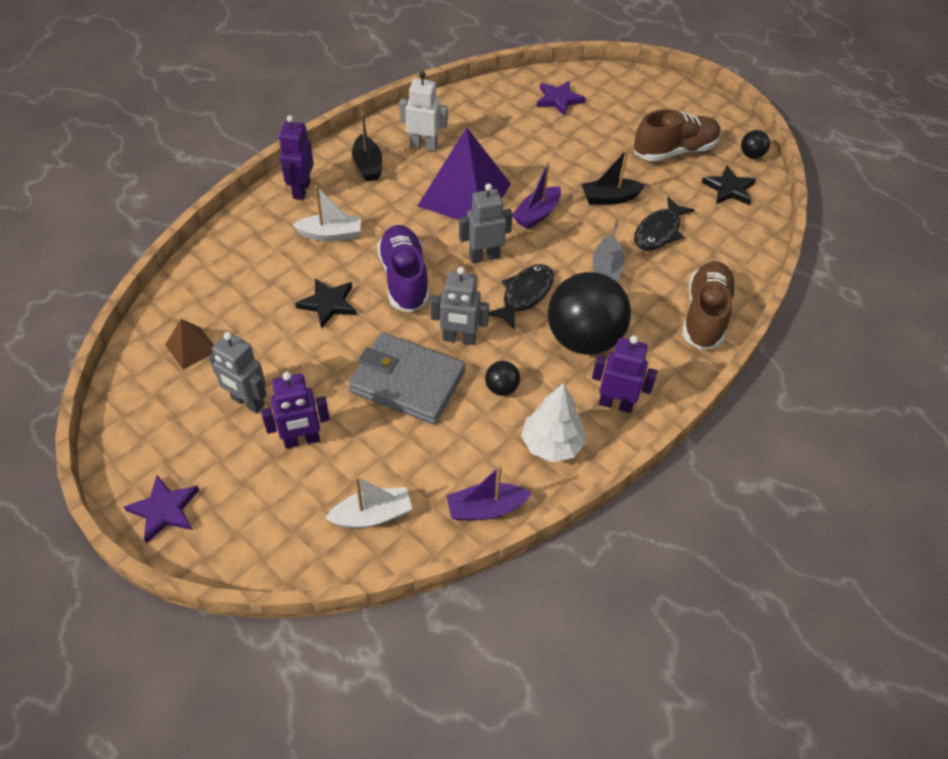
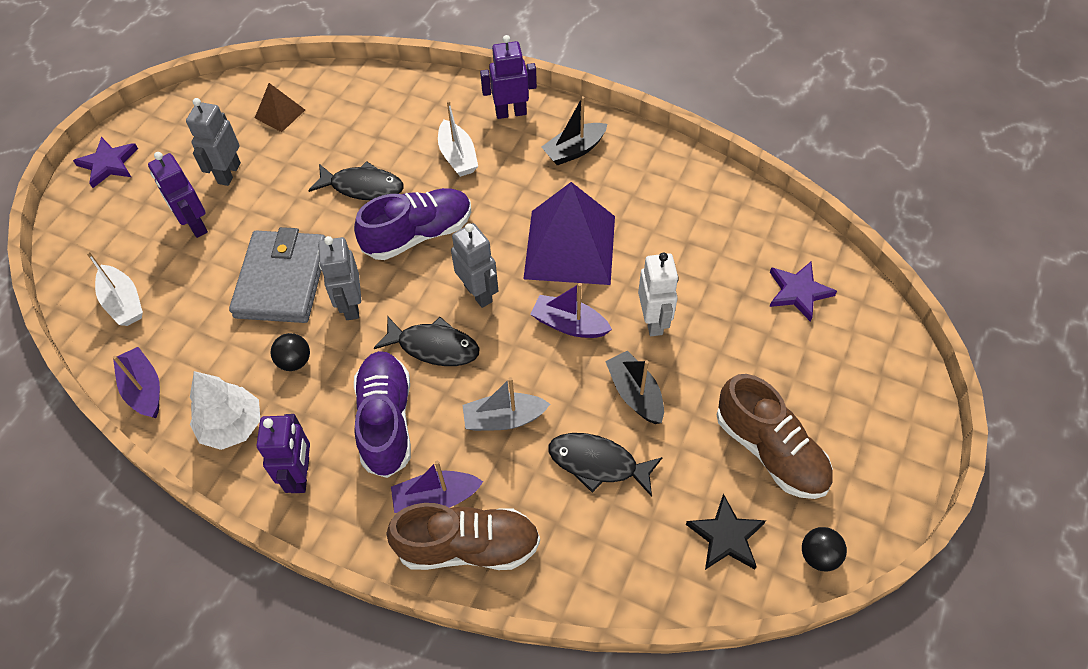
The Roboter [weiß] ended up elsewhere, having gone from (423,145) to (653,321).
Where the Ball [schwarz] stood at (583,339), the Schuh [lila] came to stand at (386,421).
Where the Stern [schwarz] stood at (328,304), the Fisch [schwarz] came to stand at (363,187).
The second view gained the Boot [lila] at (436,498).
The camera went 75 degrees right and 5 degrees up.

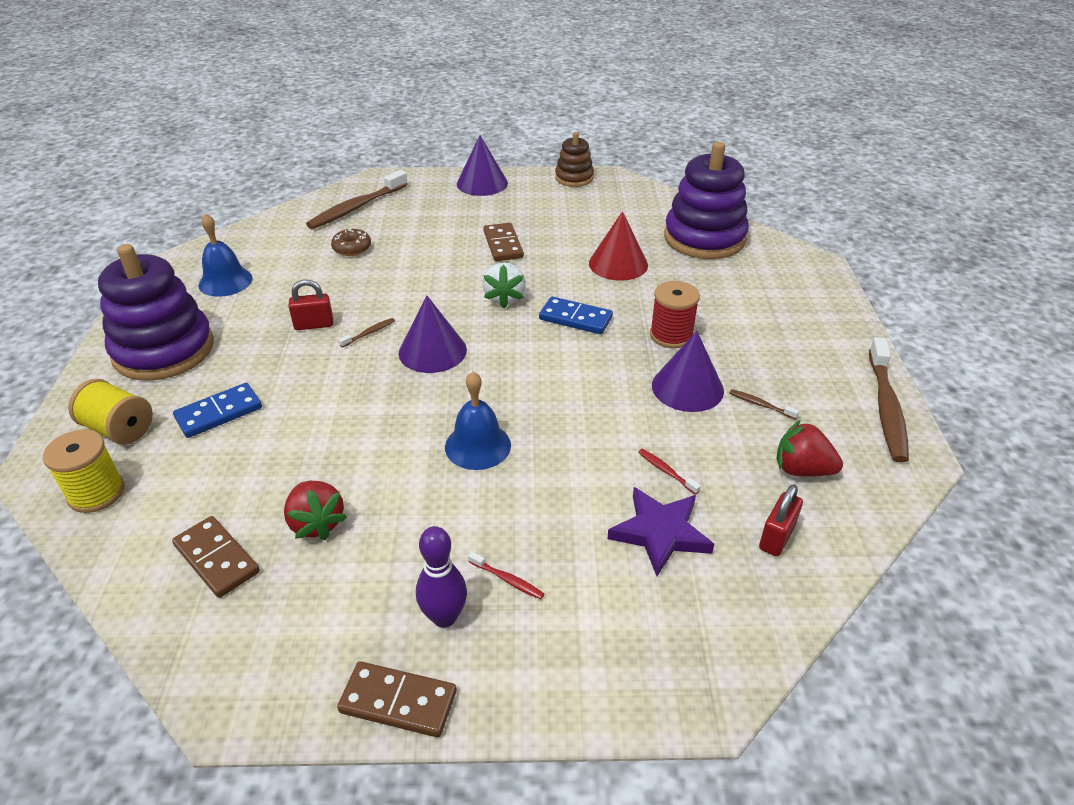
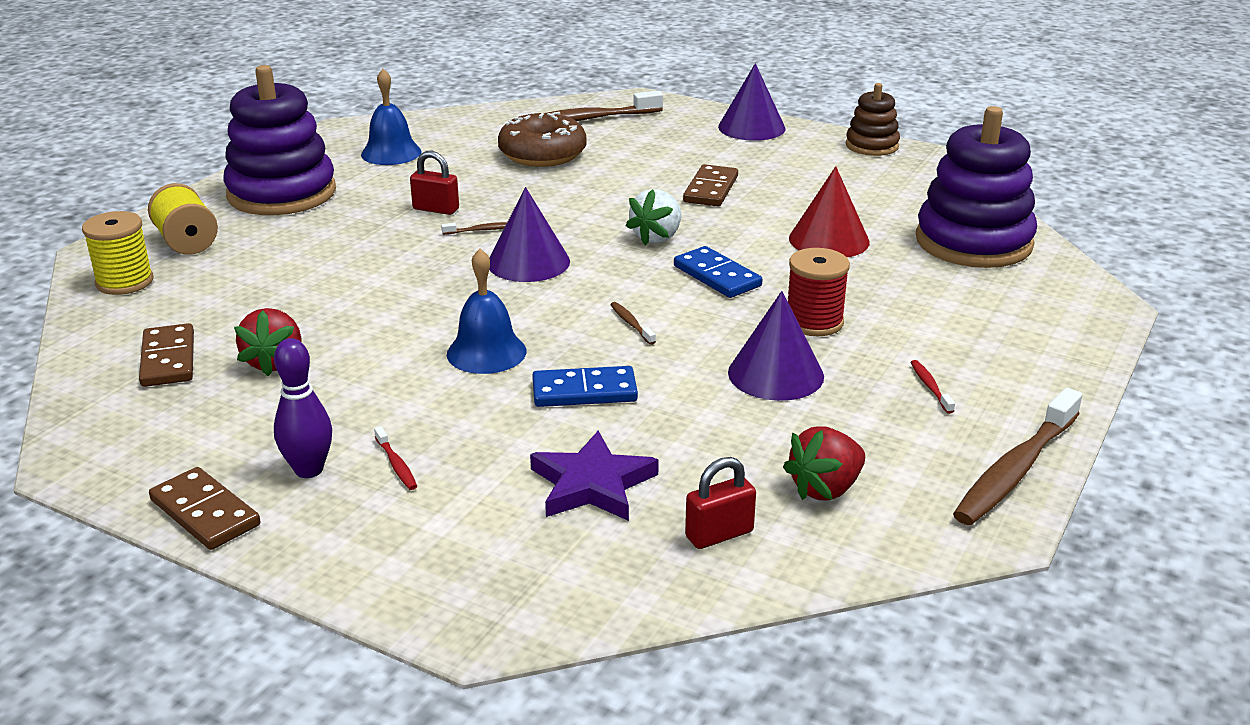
The size of the Donut [braun] at (352,248) changed by a factor of 1.85.
The Dominostein [blau] ended up elsewhere, having gone from (219,413) to (584,391).
The Zahnbürste [braun] ended up elsewhere, having gone from (760,405) to (631,324).
The Erdbeere [rot] at (802,470) ended up facing another way, 90 degrees counterclockwise from before.
The Zahnbürste [rot] ended up elsewhere, having gone from (666,471) to (930,387).
The camera went 30 degrees right and 10 degrees down.

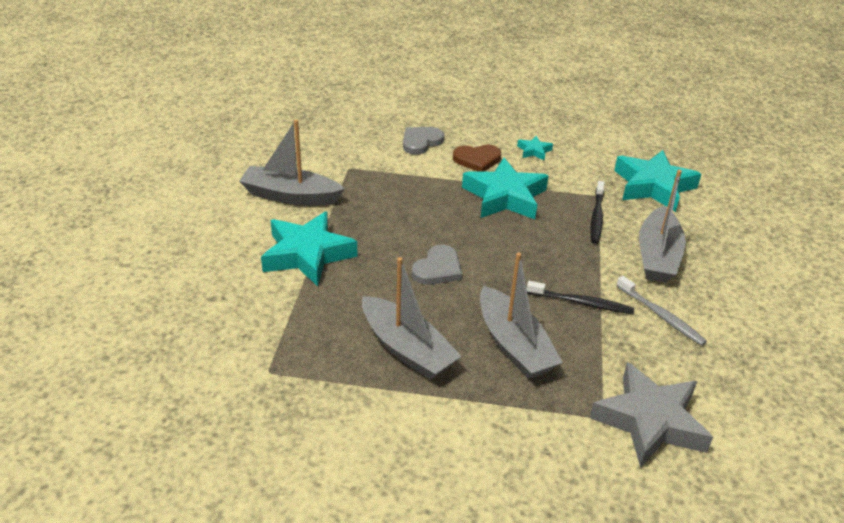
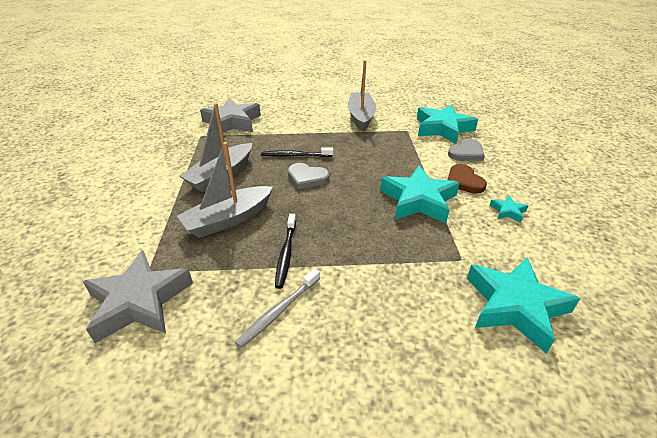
The Herz [grau] at (421,142) ended up facing another way, 105 degrees clockwise from before.
The second view lost the Boot [grau] at (657,256).
The Zahnbürste [schwarz] ended up elsewhere, having gone from (596,217) to (295,155).
The Stern [türkis] ended up elsewhere, having gone from (307,254) to (442,128).
The second view gained the Stern [grau] at (232,122).
The camera went 80 degrees right and 0 degrees up.

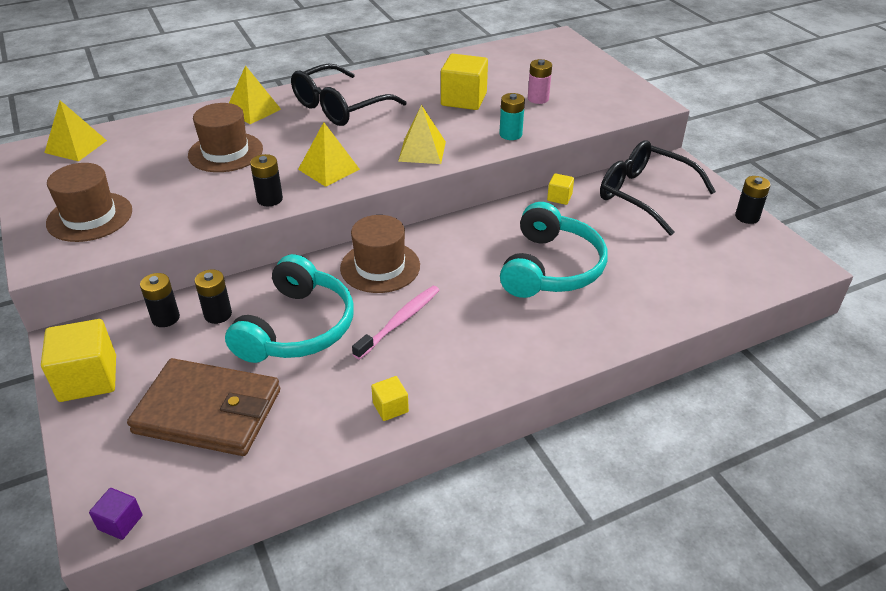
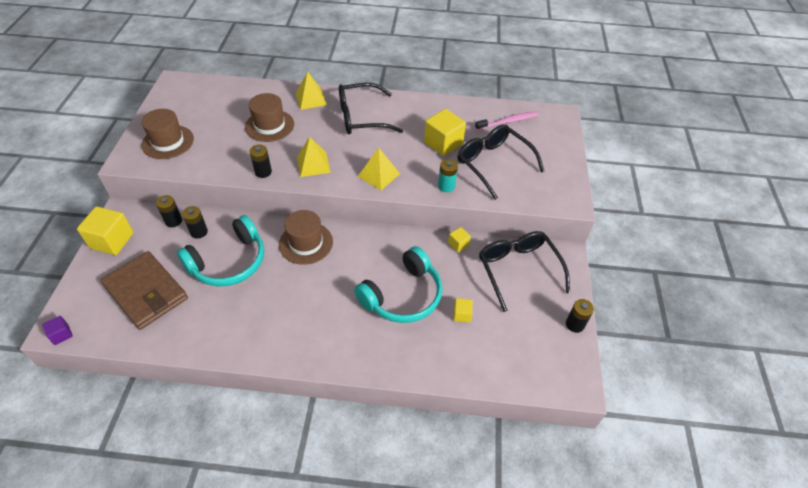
Where the Batterie [rosa] stood at (538,99), the Brille [schwarz] came to stand at (493,164).
The second view lost the Pyramide [gelb] at (75,146).
The Zahnbürste [rosa] ended up elsewhere, having gone from (399,322) to (507,122).
The Kubus [gelb] ended up elsewhere, having gone from (390,407) to (462,314).
The camera went 30 degrees right and 10 degrees up.

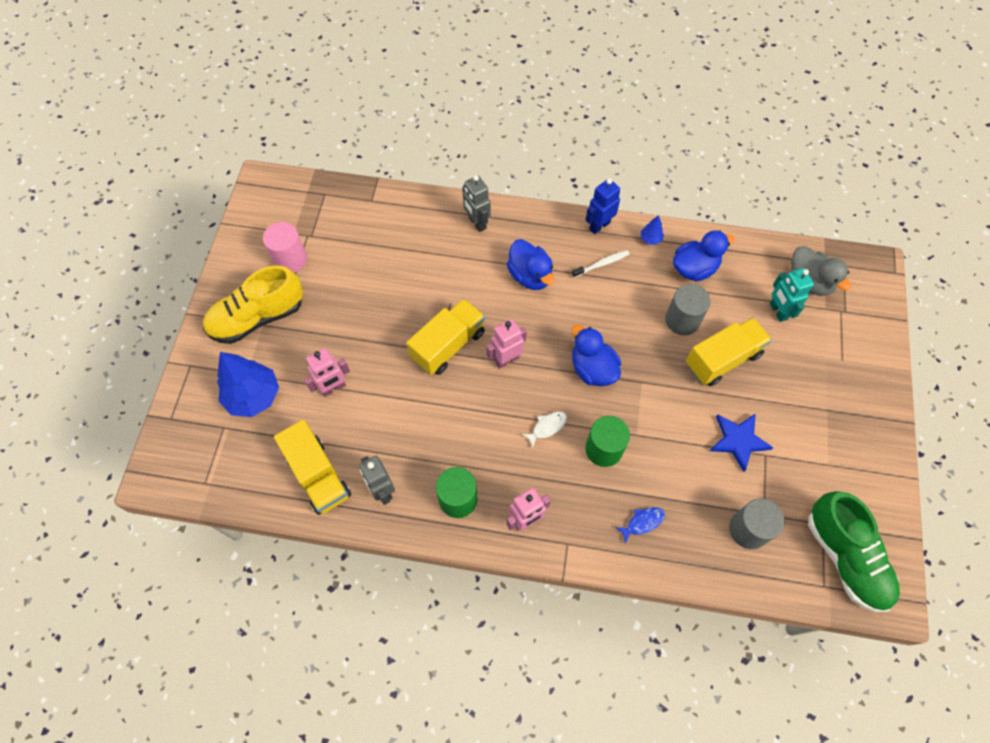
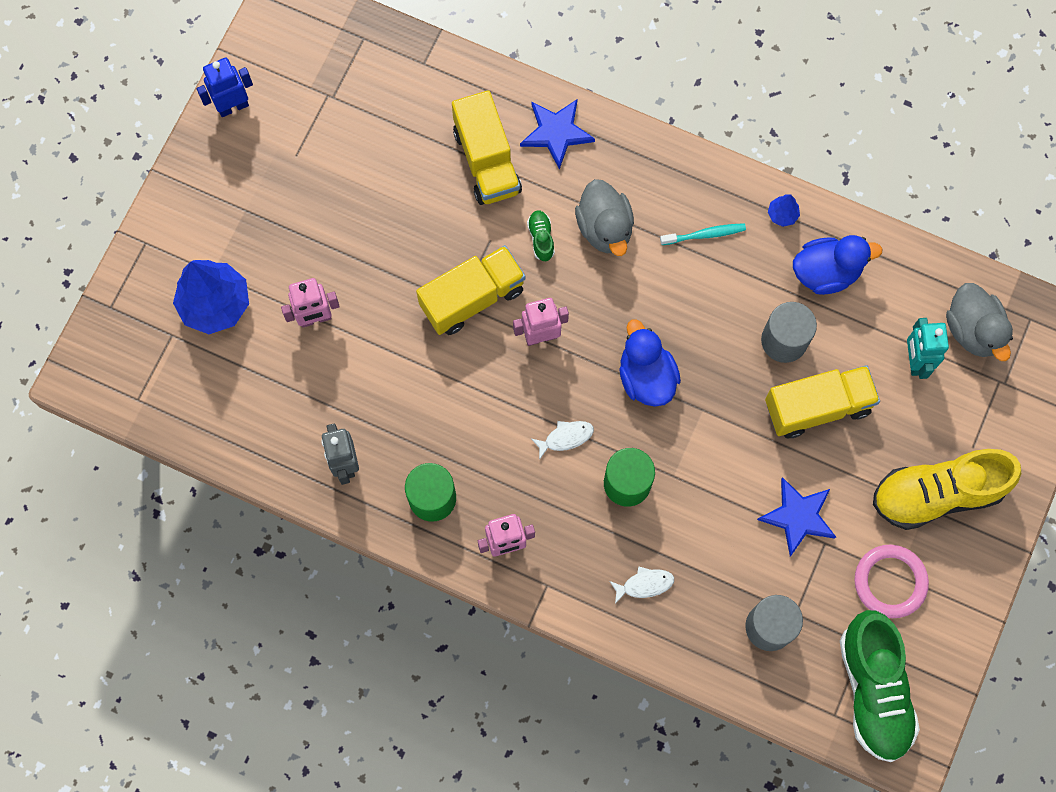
Where the Roboter [grau] stood at (477,223), the Stern [blau] came to stand at (556,133).
The Roboter [blau] ended up elsewhere, having gone from (599,225) to (233,106).
The second view lost the Vollzylinder [rosa] at (290,259).
What was the Ente [blau] at (530,276) turned into the Ente [grau] at (605,228).
What was the Zahnbürste [weiß] at (601,264) turned into the Zahnbürste [türkis] at (704,234).
The Schuh [gelb] ended up elsewhere, having gone from (257,318) to (937,493).
The Lastwagen [gelb] ended up elsewhere, having gone from (318,475) to (486,161).
What was the Fisch [blau] at (642,522) turned into the Fisch [weiß] at (644,584).
The second view gained the Schuh [grün] at (541,238).
The second view gained the Ring [rosa] at (890,582).
The camera went 15 degrees right and 10 degrees up.

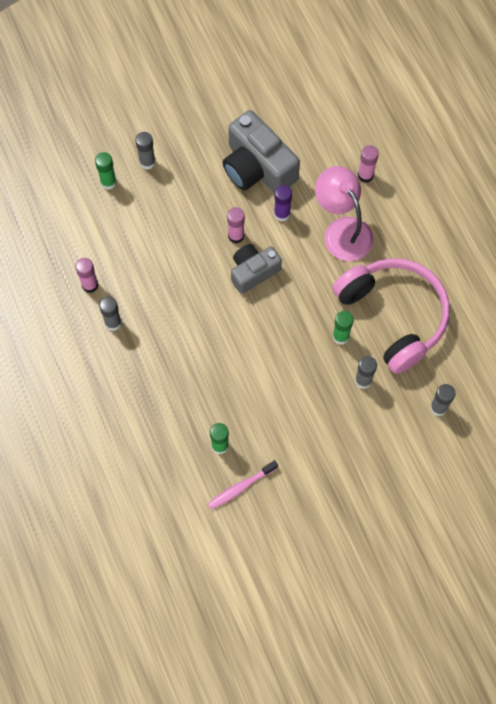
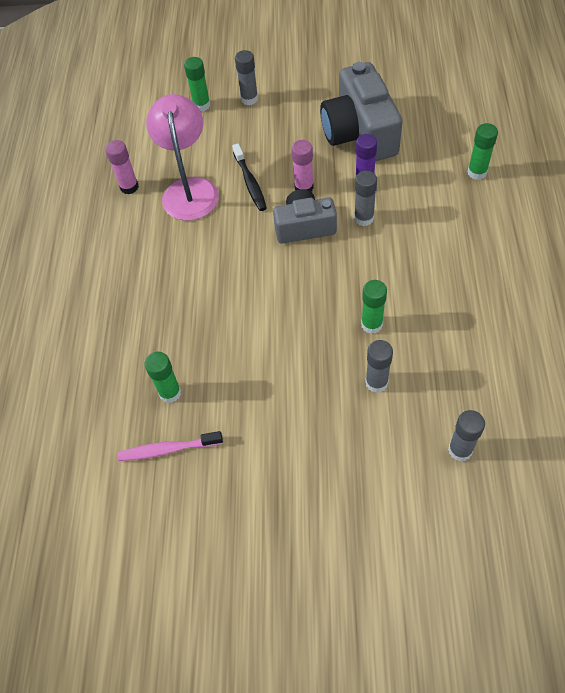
What was the Klebestift [rosa] at (365,175) turned into the Klebestift [grün] at (477,172).
The Lampe [rosa] ended up elsewhere, having gone from (342,230) to (189,189).
The second view lost the Kopfhörer [rosa] at (394,316).
The Klebestift [grau] ended up elsewhere, having gone from (113,323) to (364,218).
The second view gained the Zahnbürste [schwarz] at (250,182).
The camera went 30 degrees right and 10 degrees down.

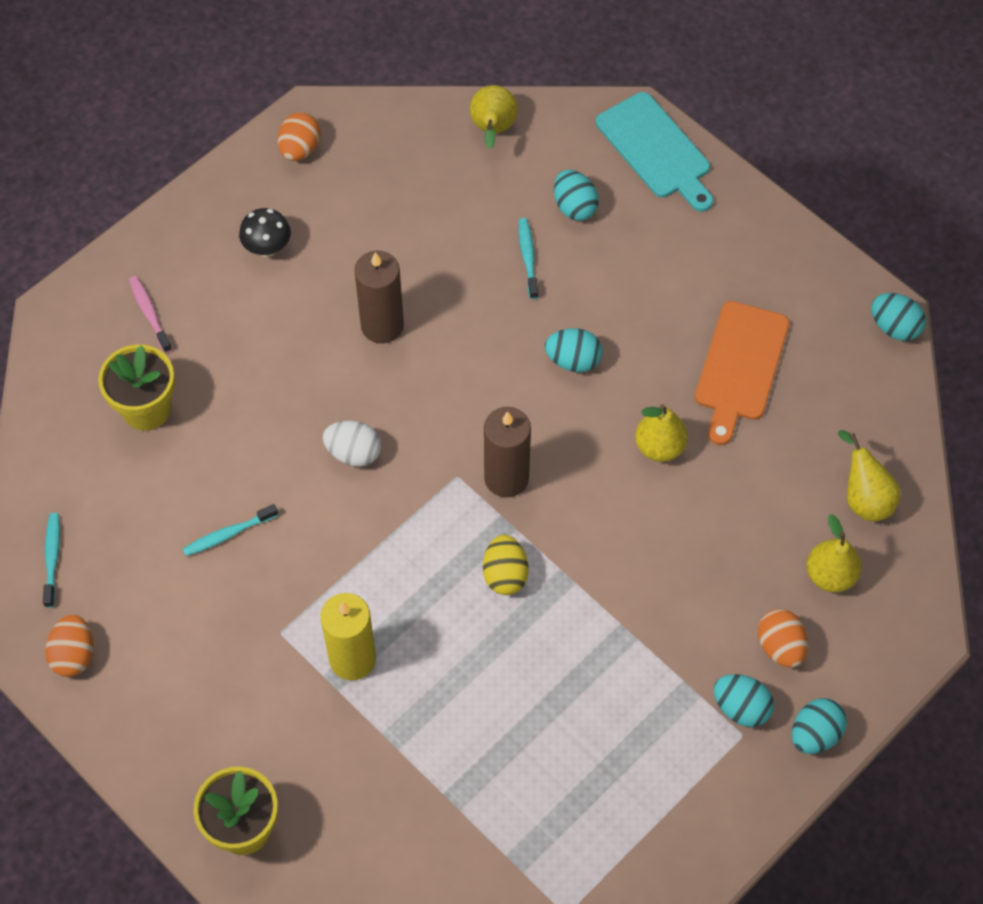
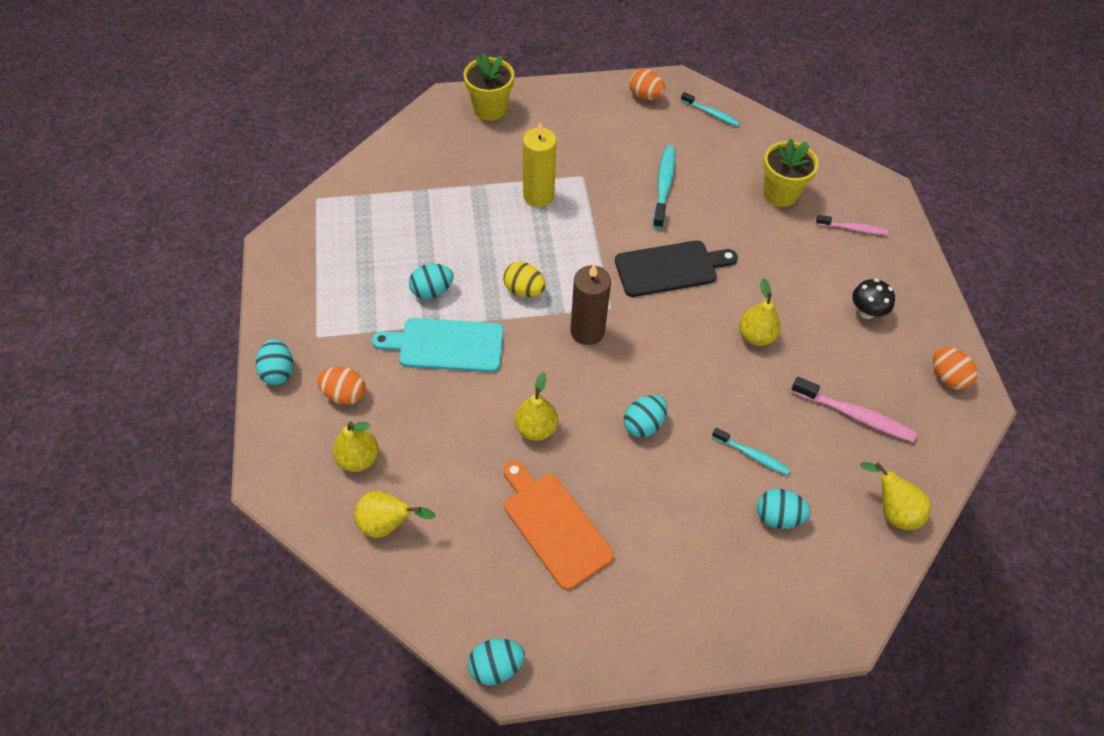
The Schneidebrett [türkis] ended up elsewhere, having gone from (656,150) to (446,345).
Where the Kerze [braun] stood at (382,325), the Birne [gelb] came to stand at (756,336).
Where the Ei [weiß] stood at (353,453), the Schneidebrett [schwarz] came to stand at (670,268).
The size of the Zahnbürste [türkis] at (228,534) changed by a factor of 1.58.
The Ei [türkis] ended up elsewhere, having gone from (741,708) to (432,291).
The second view gained the Zahnbürste [rosa] at (855,415).
The camera went 125 degrees right and 5 degrees down.

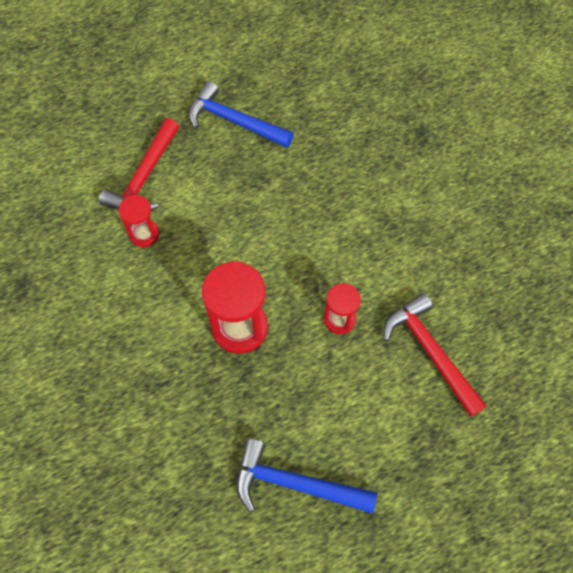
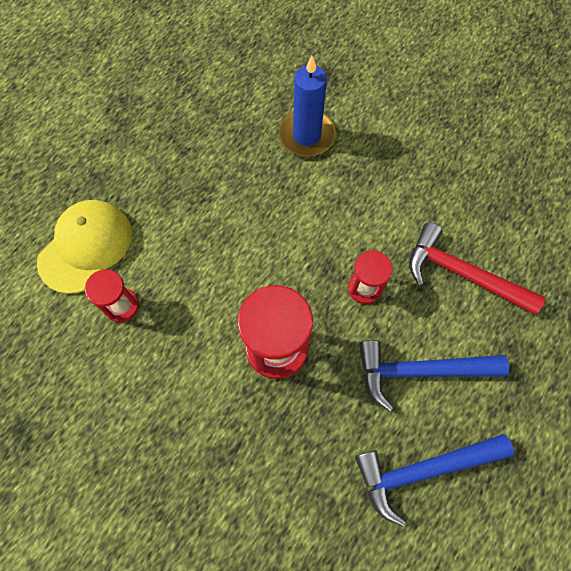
The Hammer [blau] ended up elsewhere, having gone from (234,122) to (420,371).
Where the Hammer [rot] stood at (145,177), the Kappe [gelb] came to stand at (86,247).
The second view gained the Kerze [blau] at (306,135).
The camera went 30 degrees left and 5 degrees up.

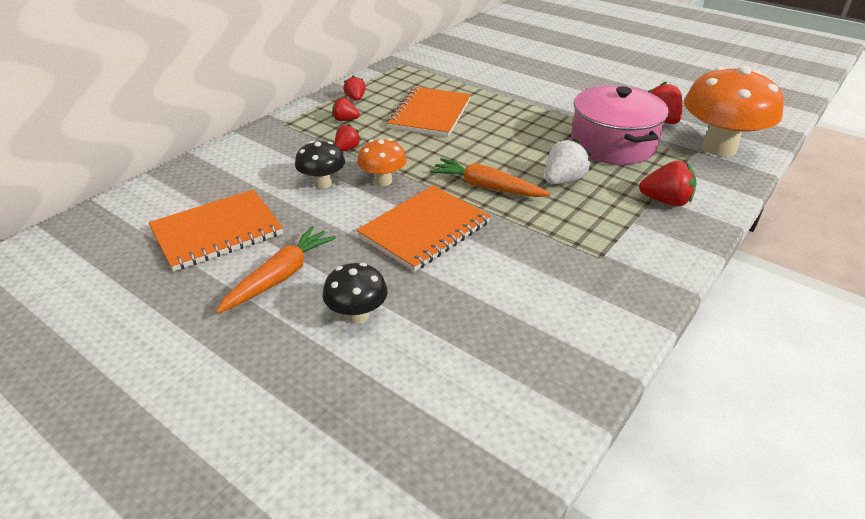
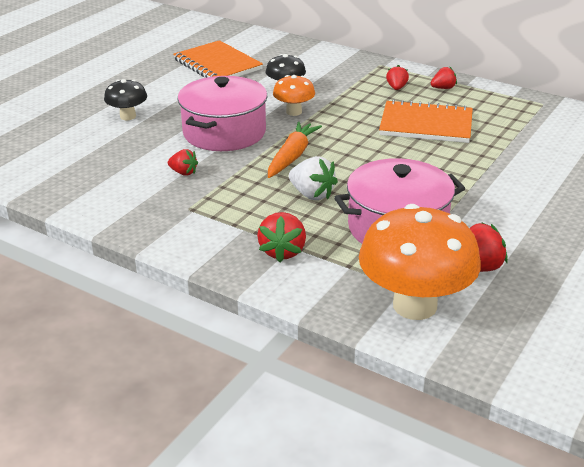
The Erdbeere [rot] ended up elsewhere, having gone from (347,149) to (183,172).
Where the Notizbuch [orange] stood at (424,230), the Kochtopf [rosa] came to stand at (224,132).
The second view lost the Karotte [orange] at (280,277).
The camera went 85 degrees right and 5 degrees down.

